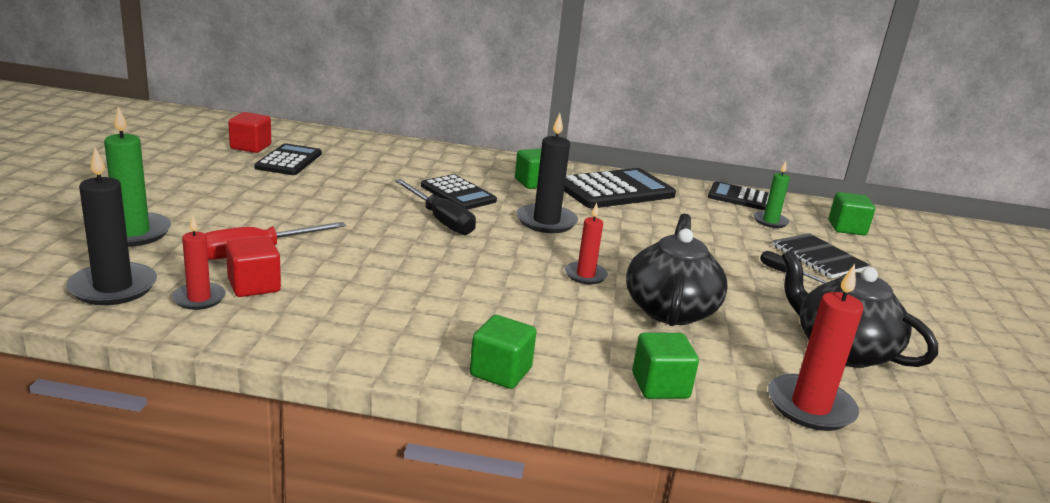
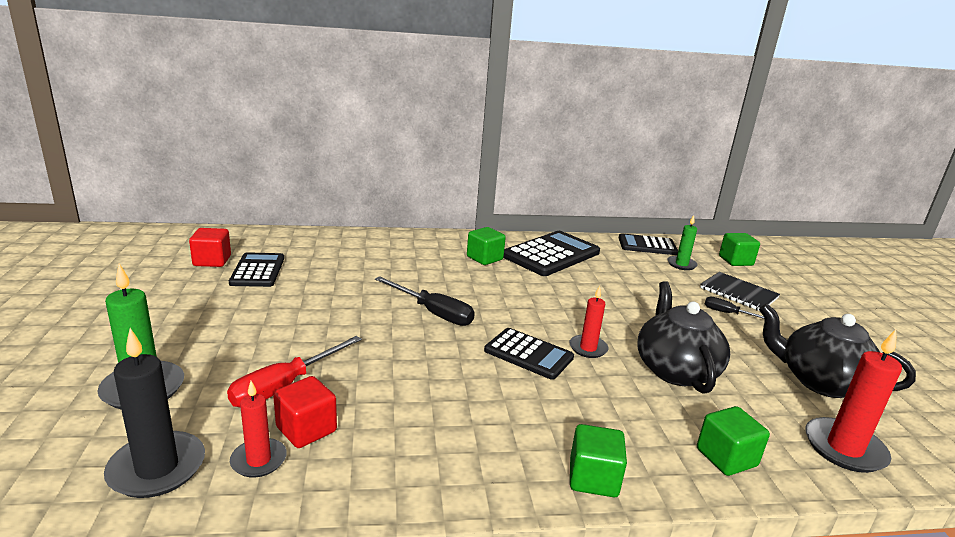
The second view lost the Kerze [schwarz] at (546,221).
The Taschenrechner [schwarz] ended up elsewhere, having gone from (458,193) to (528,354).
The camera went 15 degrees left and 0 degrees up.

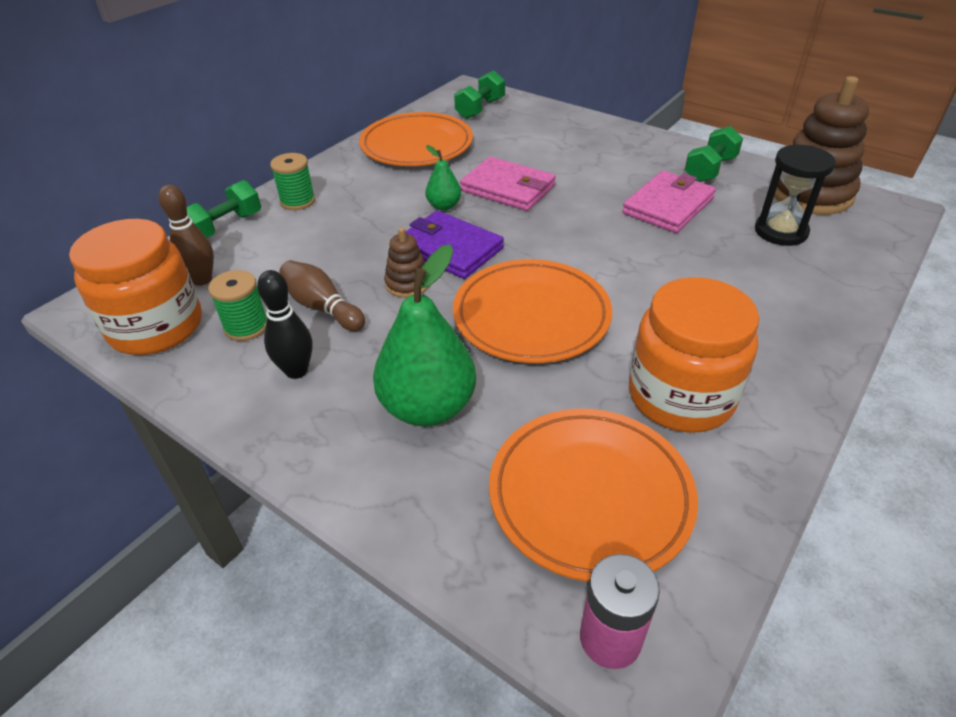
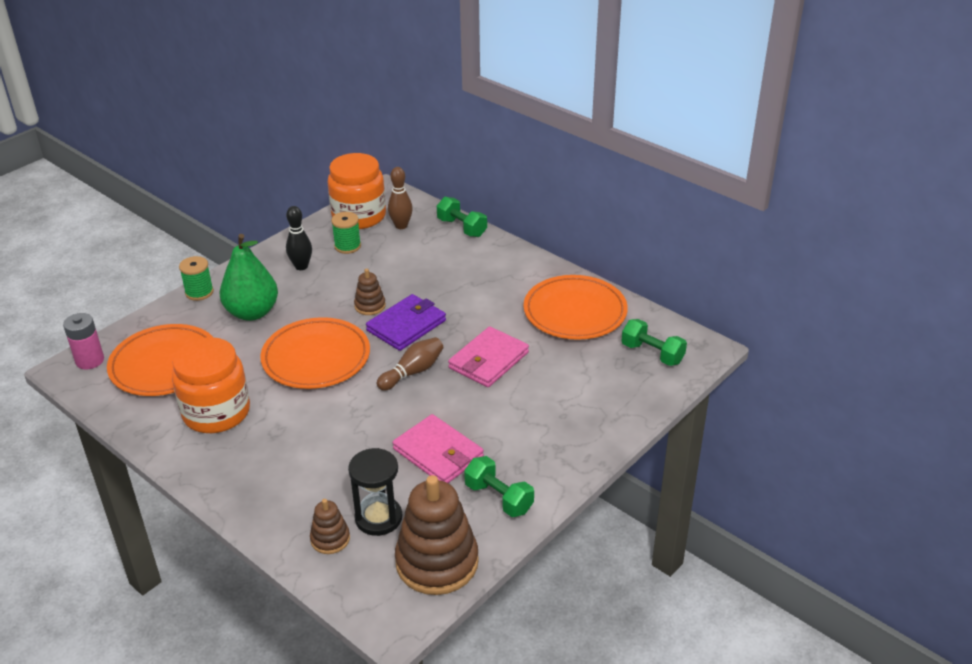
The second view lost the Birne [grün] at (444,206).
The Garnrolle [grün] ended up elsewhere, having gone from (297,201) to (199,292).
The Bowlingkegel [braun] ended up elsewhere, having gone from (322,307) to (412,372).
The second view gained the Stapelspielzeug [braun] at (330,539).
The camera went 95 degrees right and 5 degrees down.

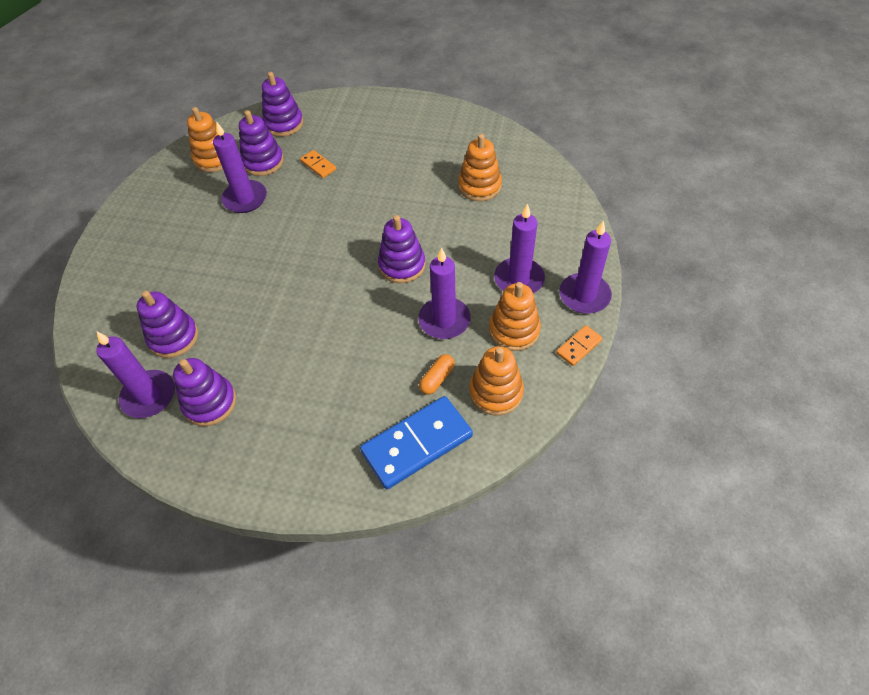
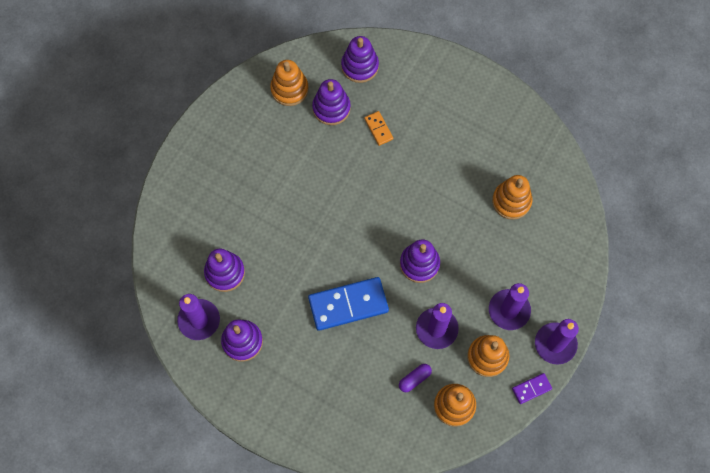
The second view lost the Kerze [lila] at (245,199).
What was the Dominostein [orange] at (579,347) turned into the Dominostein [lila] at (531,389).
What was the Kapsel [orange] at (437,378) turned into the Kapsel [lila] at (414,379).
The Dominostein [blau] ended up elsewhere, having gone from (417,444) to (348,305).
The camera went 15 degrees right and 15 degrees up.

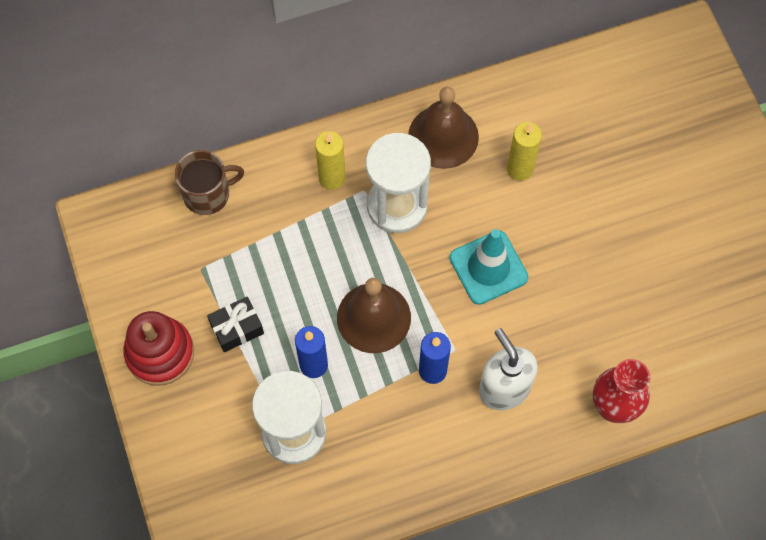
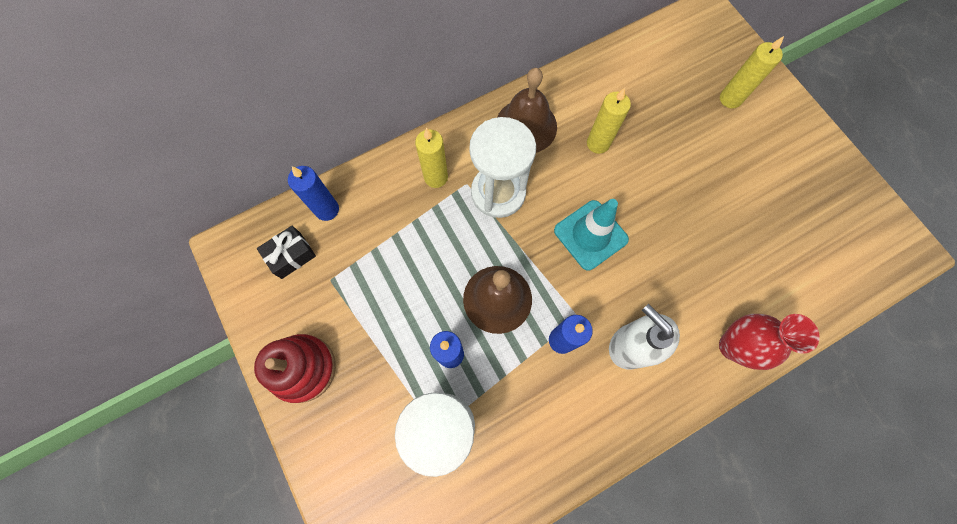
Where the Tasse [braun] stood at (208,194), the Kerze [blau] came to stand at (327,209).
The Geschenk [schwarz] ended up elsewhere, having gone from (237,328) to (291,255).
The second view gained the Kerze [gelb] at (730,99).
The camera went 10 degrees left and 5 degrees up.

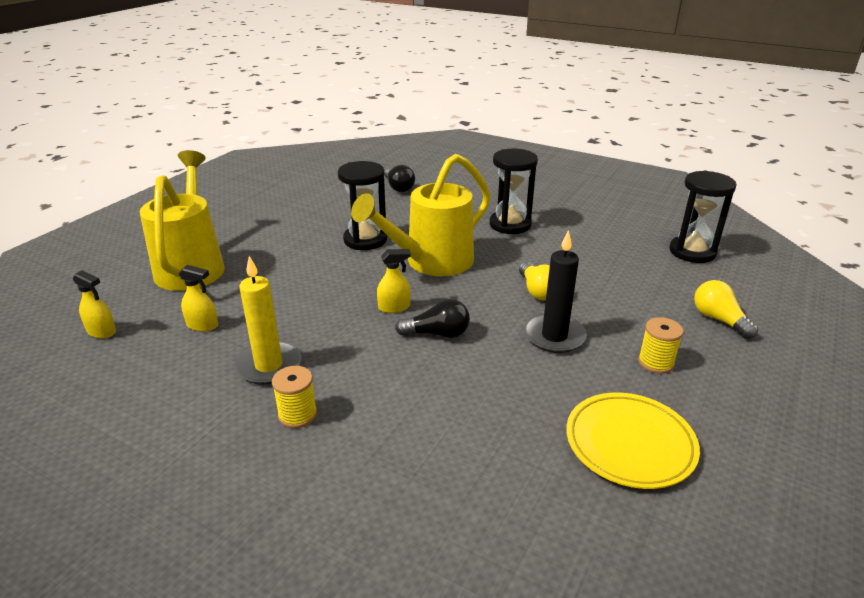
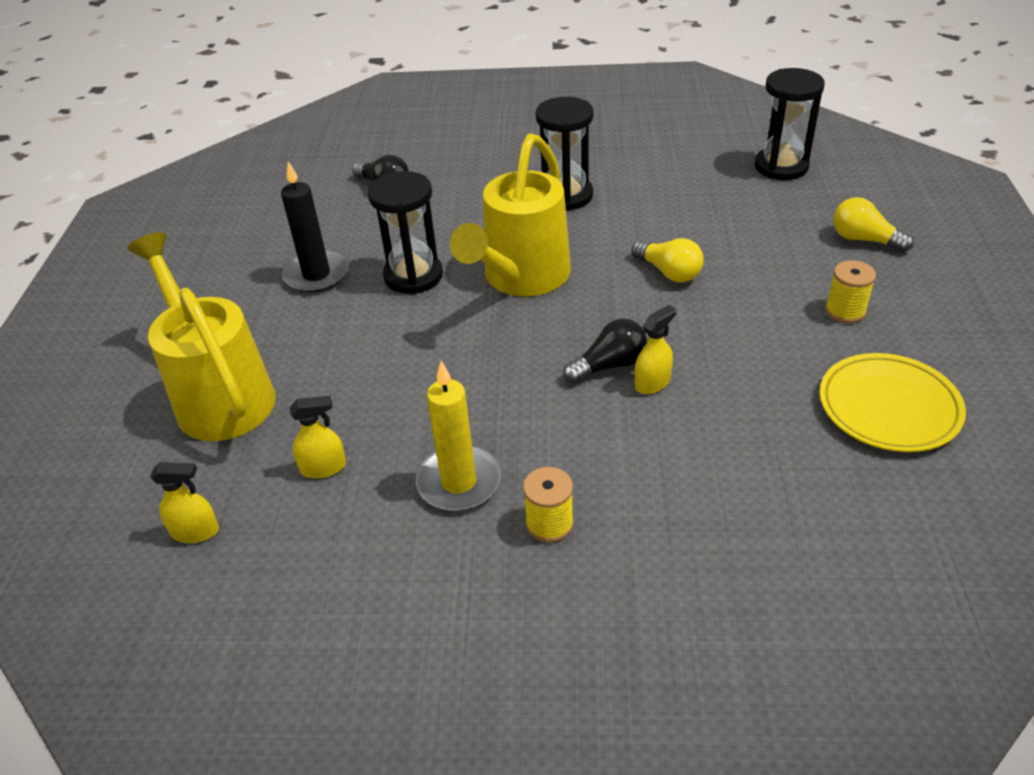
The Kerze [schwarz] ended up elsewhere, having gone from (554,336) to (316,275).
The Sprühflasche [gelb] ended up elsewhere, having gone from (394,307) to (652,383).
The camera went 25 degrees left and 10 degrees up.

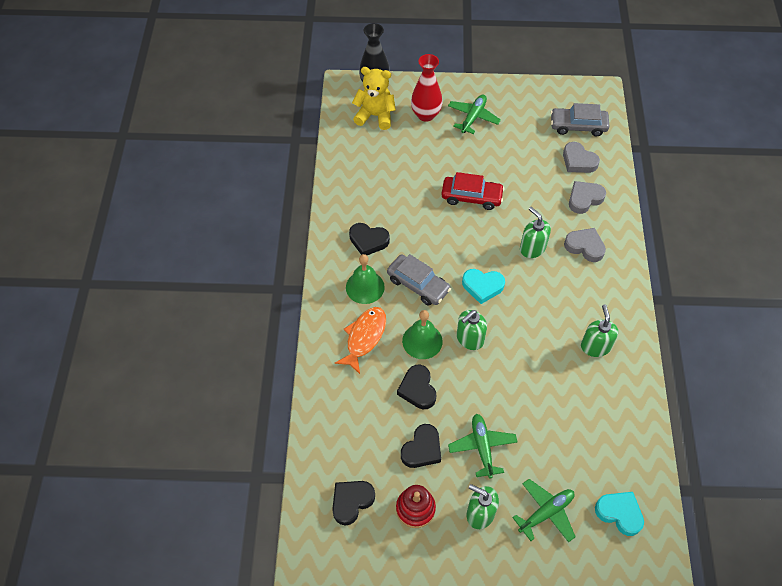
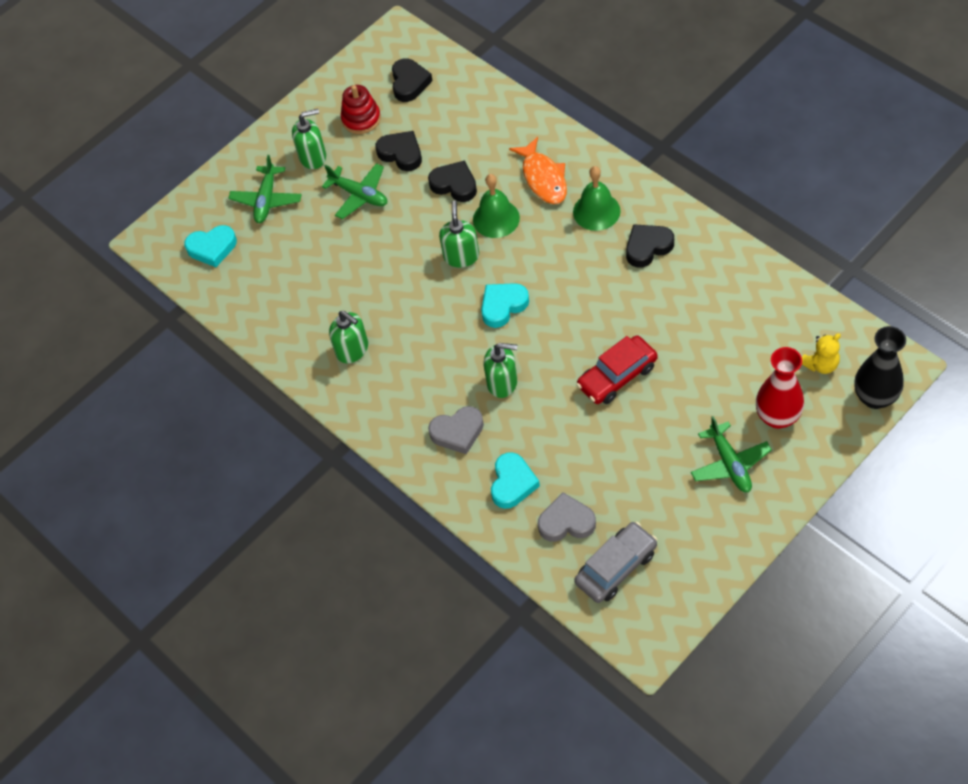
The size of the Teddybär [gelb] at (375,116) changed by a factor of 0.61.
What was the Herz [grau] at (584,199) turned into the Herz [türkis] at (512,483).
The second view lost the Auto [grau] at (418,284).
The Herz [schwarz] at (422,449) ended up facing another way, 135 degrees clockwise from before.
The camera went 140 degrees right and 0 degrees up.

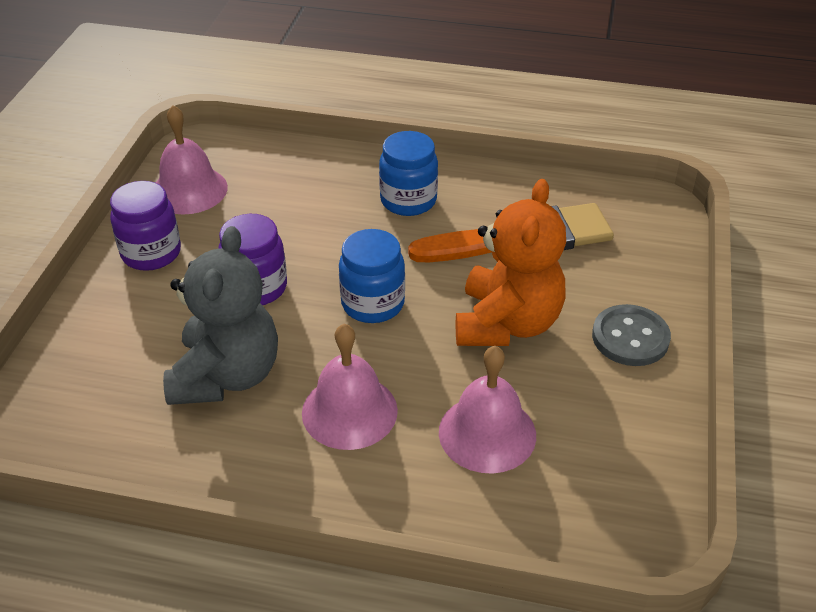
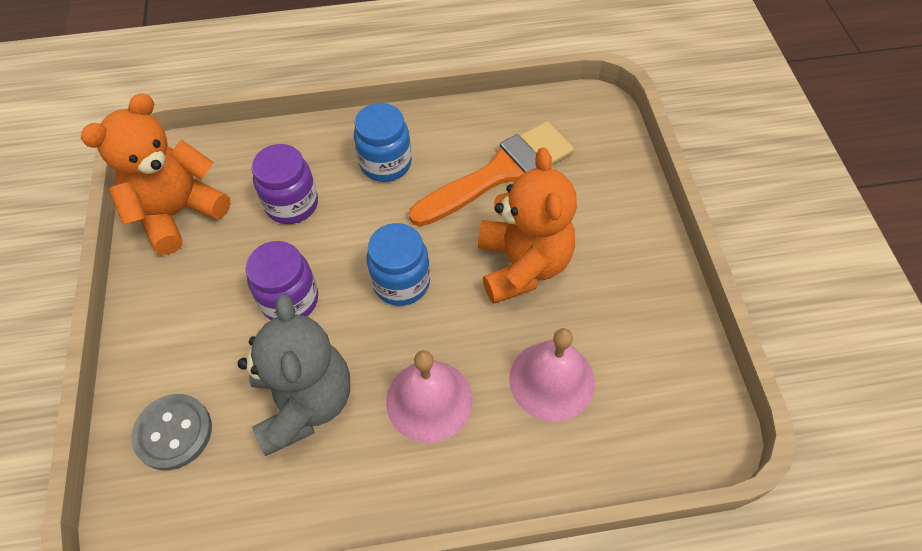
Where the Glocke [rosa] stood at (189,190), the Teddybär [orange] came to stand at (178,213).
The Einmachglas [lila] ended up elsewhere, having gone from (151,253) to (292,204).
The Knopf [grau] ended up elsewhere, having gone from (630,337) to (173,432).
The camera went 20 degrees left and 15 degrees up.

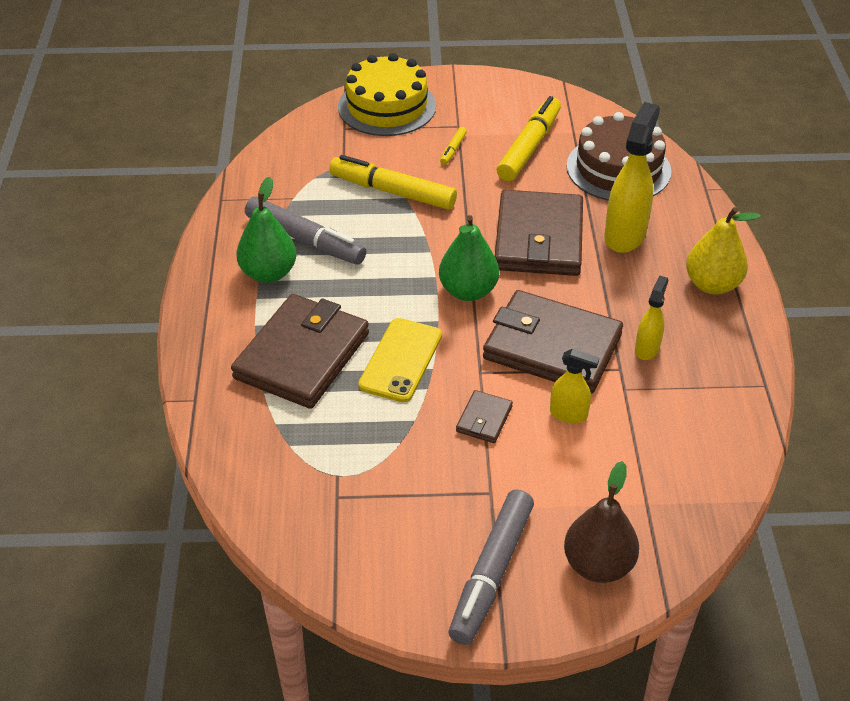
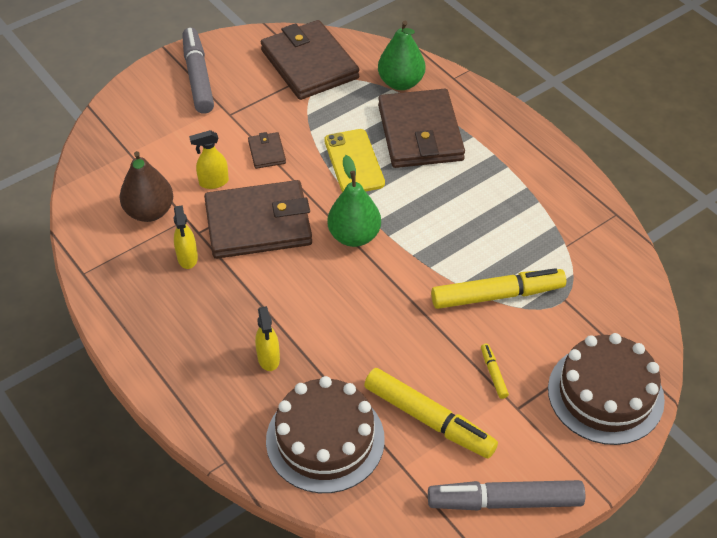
What was the Kuchen [gelb] at (387,106) turned into the Kuchen [braun] at (605,394).
The Filzstift [gelb] at (529,147) ended up facing another way, 45 degrees counterclockwise from before.
The size of the Sprühflasche [gelb] at (625,235) changed by a factor of 0.54.
The Birne [grün] ended up elsewhere, having gone from (268,273) to (400,83).
The Geldbörse [braun] ended up elsewhere, having gone from (539,238) to (309,64).
The Filzstift [grau] ended up elsewhere, having gone from (305,240) to (505,501).
The second view lost the Birne [gelb] at (712,284).
The Birne [braun] ended up elsewhere, having gone from (598,565) to (149,212).
The camera went 145 degrees right and 5 degrees up.

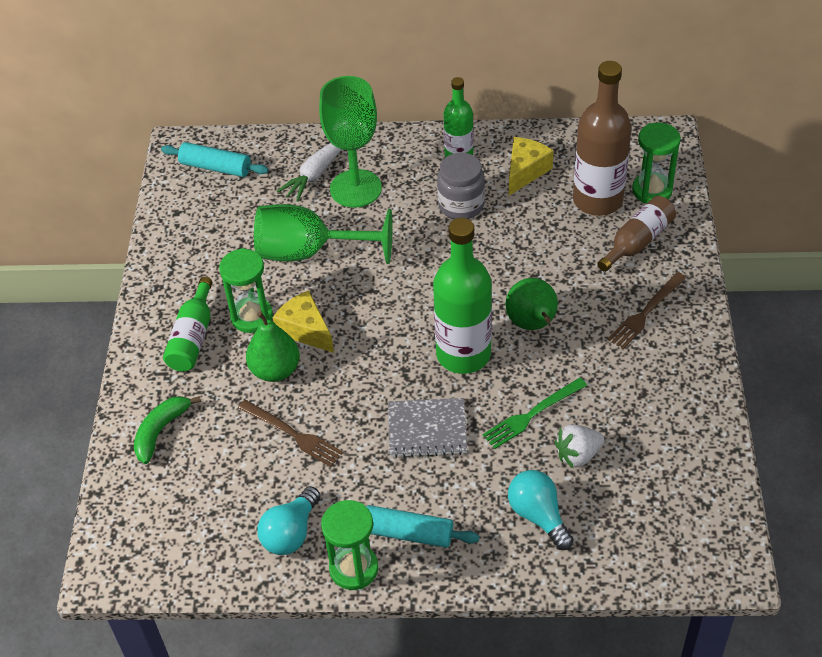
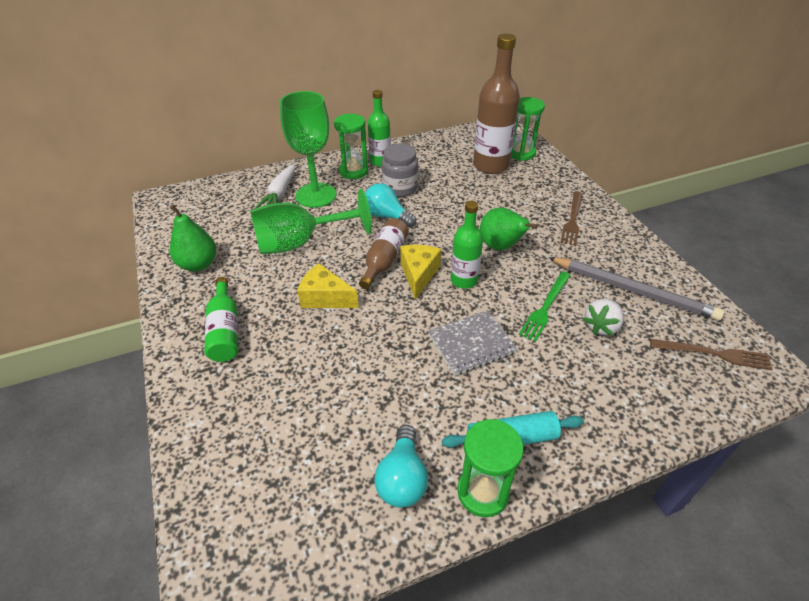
The Käse [gelb] ended up elsewhere, having gone from (525,171) to (418,274).
The second view lost the Nudelholz [türkis] at (216,167).
The Flasche [braun] ended up elsewhere, having gone from (637,242) to (384,260).
The size of the Flasche [grün] at (463,354) changed by a factor of 0.59.
The Sanduhr [grün] ended up elsewhere, having gone from (252,317) to (353,171).
The Birne [grün] ended up elsewhere, having gone from (275,370) to (198,264).
The second view lost the Banane [grün] at (161,431).
The Gabel [braun] ended up elsewhere, having gone from (293,434) to (714,354).
The Glühbirne [türkis] ended up elsewhere, having gone from (538,516) to (387,216).
The second view gained the Bleistift [grau] at (633,290).
The camera went 25 degrees left and 5 degrees down.

